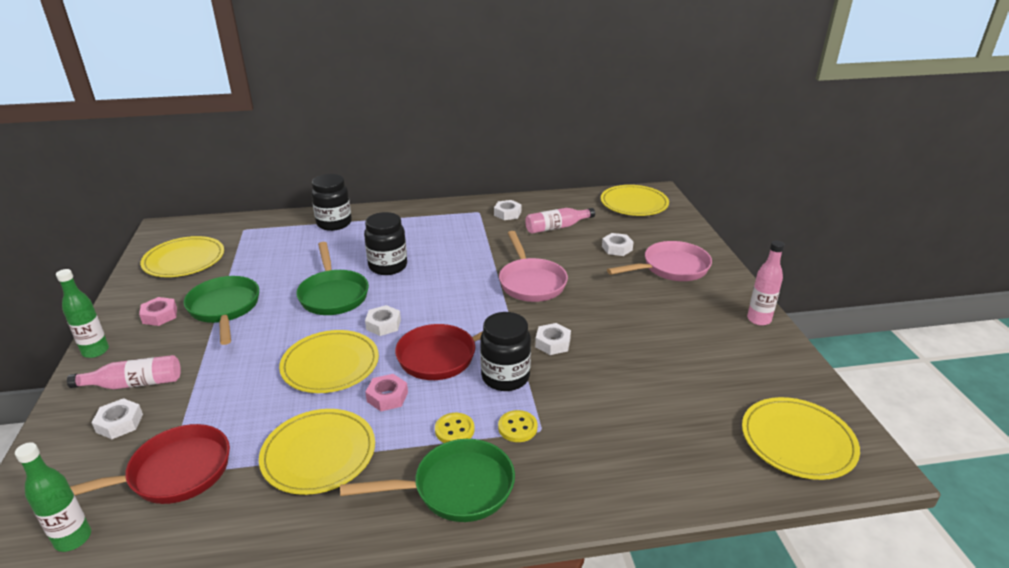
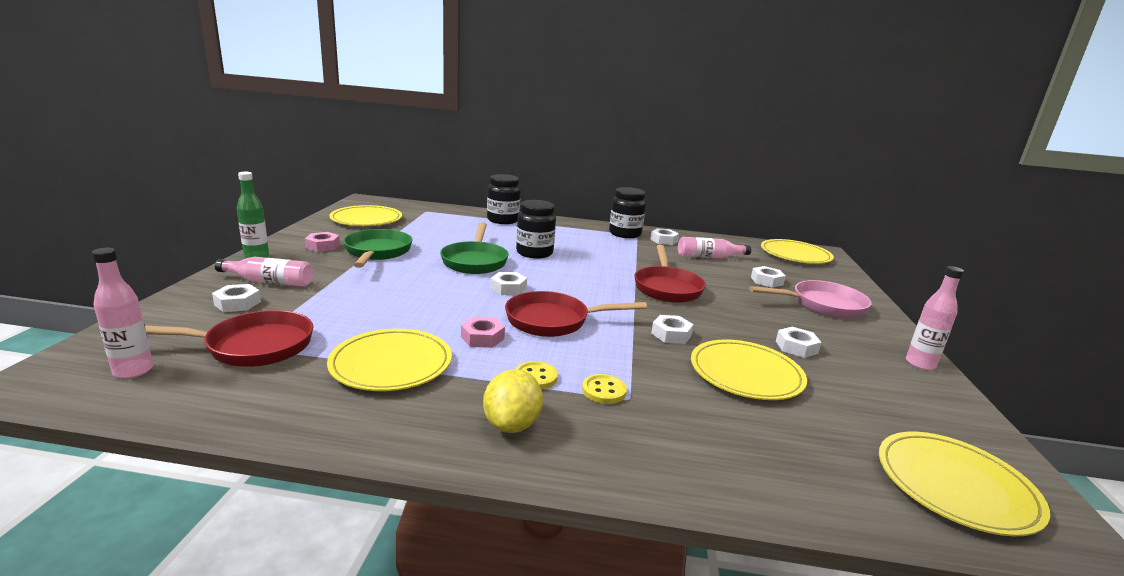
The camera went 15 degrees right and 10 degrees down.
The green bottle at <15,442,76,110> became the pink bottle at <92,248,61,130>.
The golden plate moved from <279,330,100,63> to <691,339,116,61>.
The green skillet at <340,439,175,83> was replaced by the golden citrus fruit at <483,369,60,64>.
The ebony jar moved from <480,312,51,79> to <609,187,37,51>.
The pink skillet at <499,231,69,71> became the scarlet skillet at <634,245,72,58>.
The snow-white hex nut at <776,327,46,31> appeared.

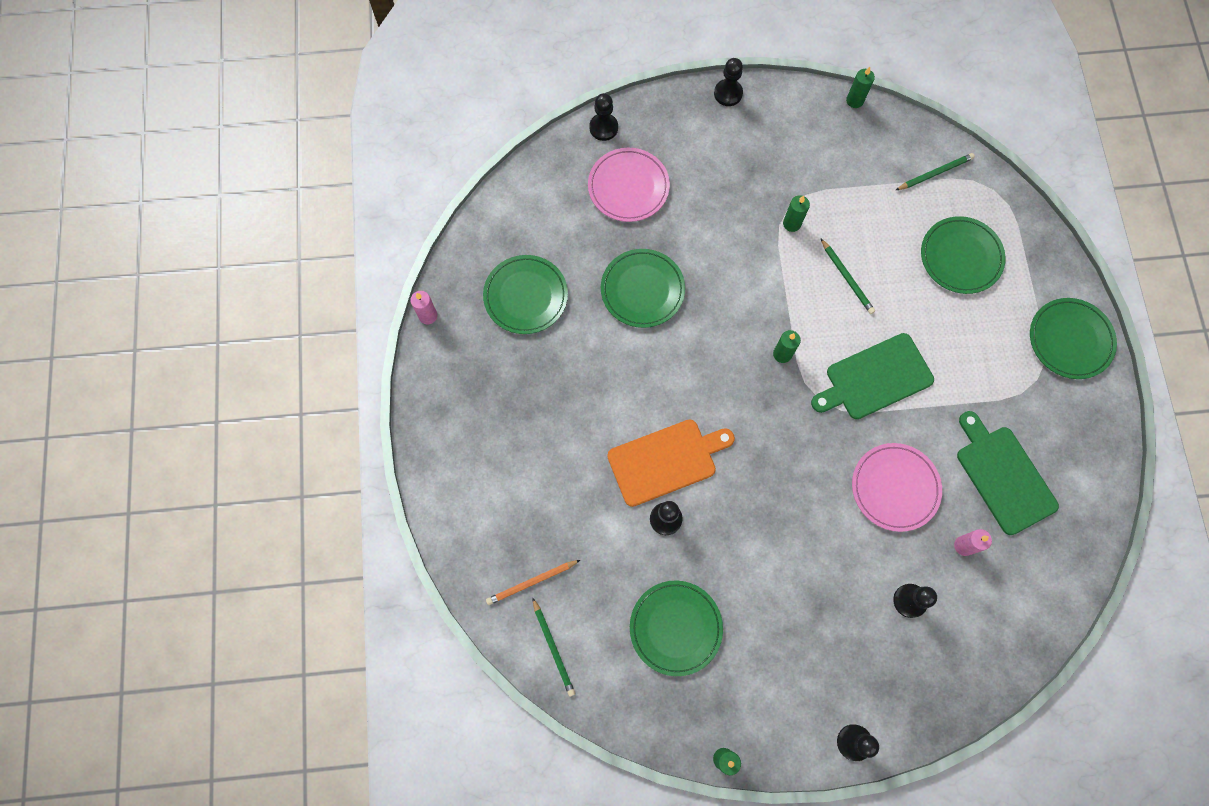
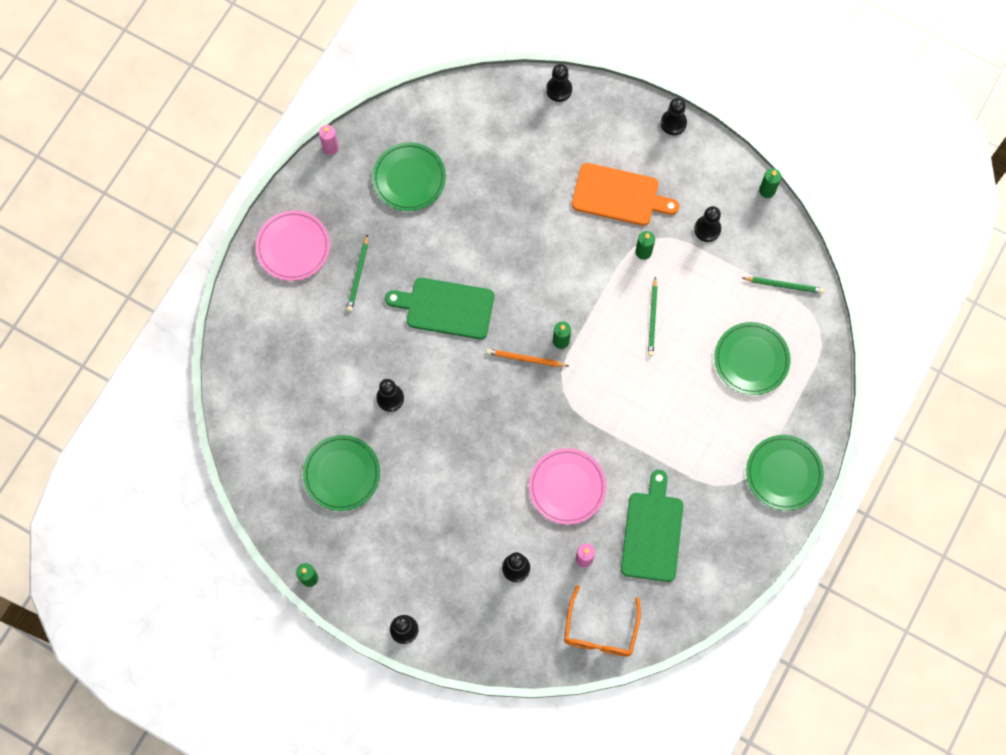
The camera went 35 degrees right and 0 degrees up.
The orange-coloured wooden pencil moved from <486,560,94,45> to <486,349,82,18>.
The green wooden pencil moved from <532,597,43,100> to <347,234,21,78>.
The pink plate moved from <588,148,82,74> to <256,210,74,71>.
The green plate at <601,249,84,79> disappeared.
The orange-coloured chopping board moved from <607,420,128,87> to <572,163,107,63>.
The green chopping board moved from <811,333,123,86> to <385,278,109,61>.
The orange-coloured eyeglasses at <564,585,77,71> appeared.
The ebony pawn at <694,206,27,36> appeared.

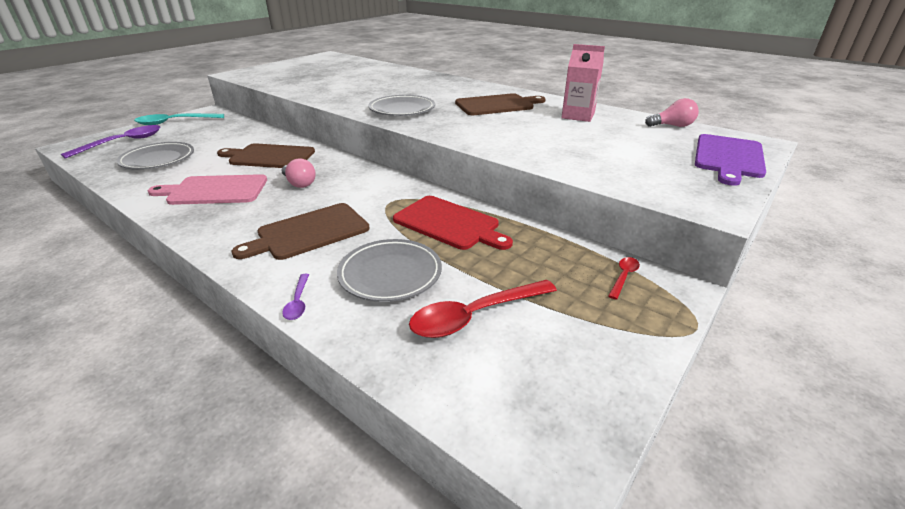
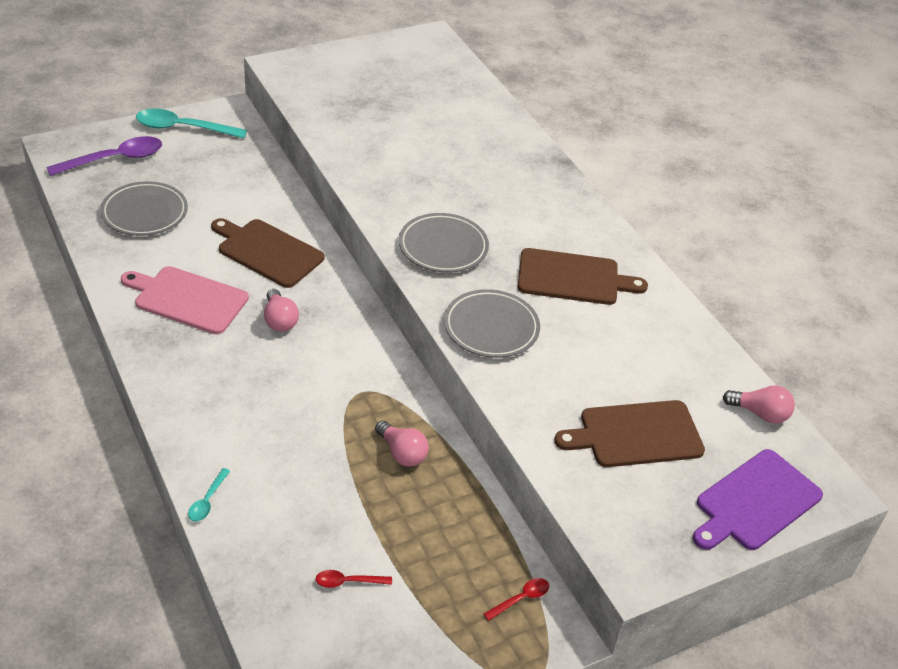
The camera went 20 degrees right and 10 degrees up.
The russet chopping board moved from <232,203,137,57> to <554,400,151,67>.
The royal purple teaspoon at <282,274,27,46> became the teal teaspoon at <188,468,42,53>.
The gray plate moved from <337,239,105,63> to <444,289,96,69>.
The scarlet chopping board at <393,196,120,54> was replaced by the pink bulb at <375,421,54,46>.
The scarlet teaspoon at <409,280,148,58> changed to 0.48 times the size.
The pink milk carton at <561,44,44,78> disappeared.

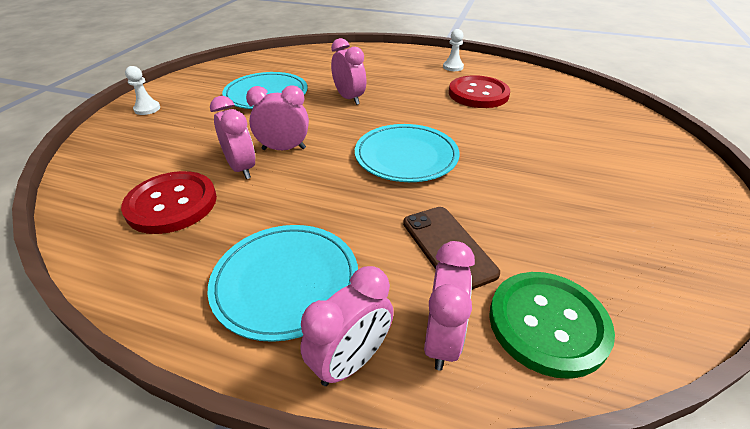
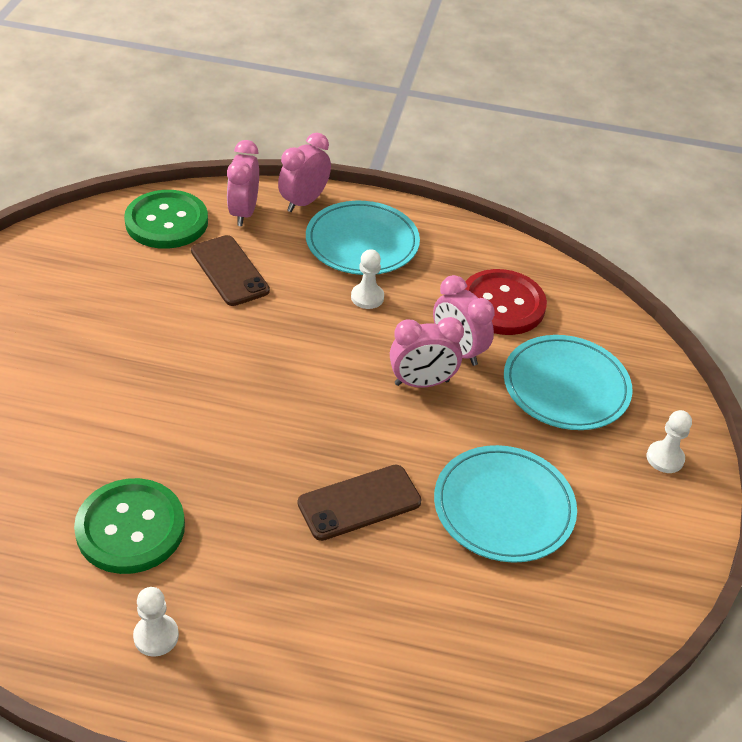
The camera went 170 degrees right and 5 degrees up.
The pink bedside clock at <331,38,35,67> was replaced by the russet smartphone at <298,465,124,76>.
The teal plate moved from <355,124,105,58> to <504,335,129,95>.
The scarlet shirt button at <449,75,61,33> became the green shirt button at <74,478,111,96>.
The snow-white pawn at <351,249,33,60> appeared.

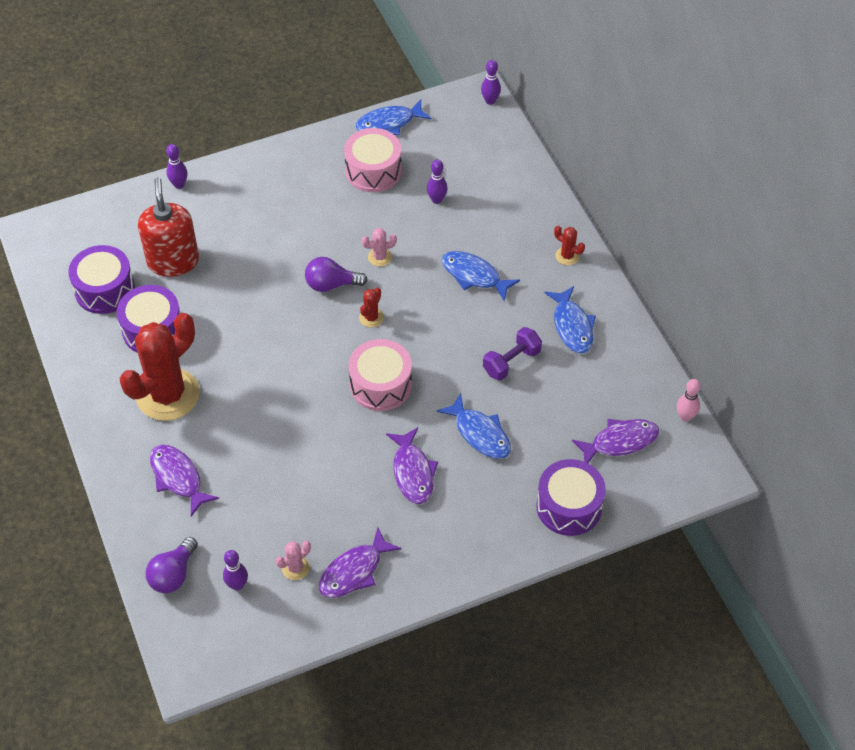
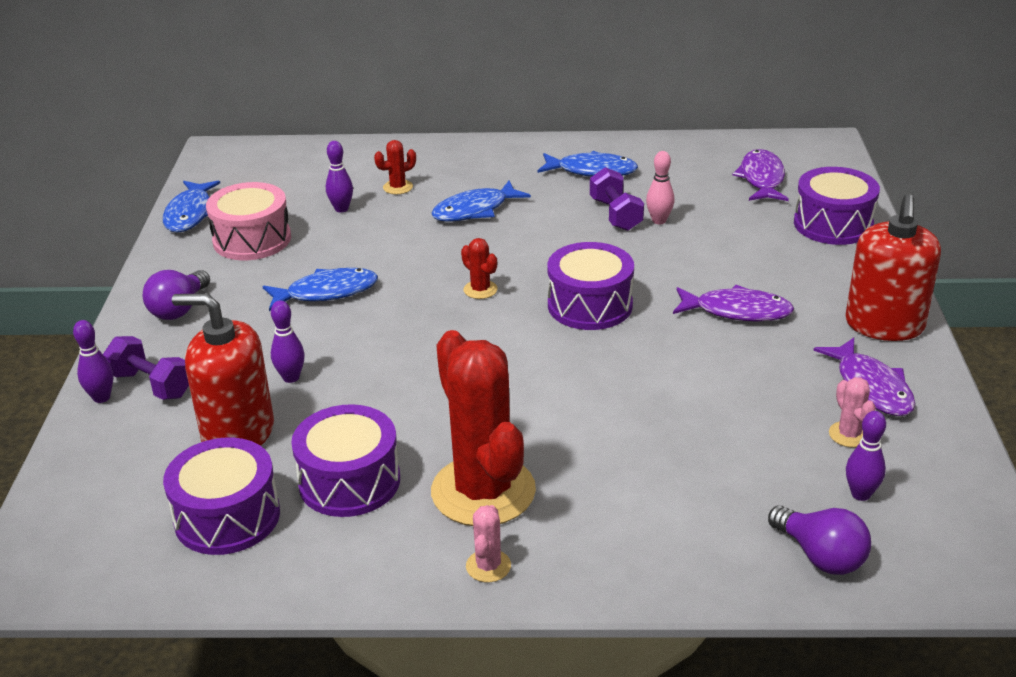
The camera went 65 degrees left and 20 degrees down.
The royal purple fish figure at <150,445,69,72> disappeared.
The royal purple bulb moved from <305,257,62,35> to <143,270,67,50>.
The pink drum at <348,339,64,72> became the royal purple drum at <548,242,86,88>.
The pink prickly plant moved from <362,228,35,38> to <466,505,45,77>.
The royal blue fish figure moved from <436,393,75,66> to <263,268,115,43>.
The royal purple tenpin moved from <481,60,20,45> to <271,300,34,83>.
The scarlet prickly plant moved from <554,226,31,39> to <374,140,42,54>.
The pink tenpin moved from <677,379,24,43> to <646,151,29,73>.
The royal purple hand weight at <103,336,86,64> appeared.
The scarlet soap dispenser at <845,194,96,147> appeared.

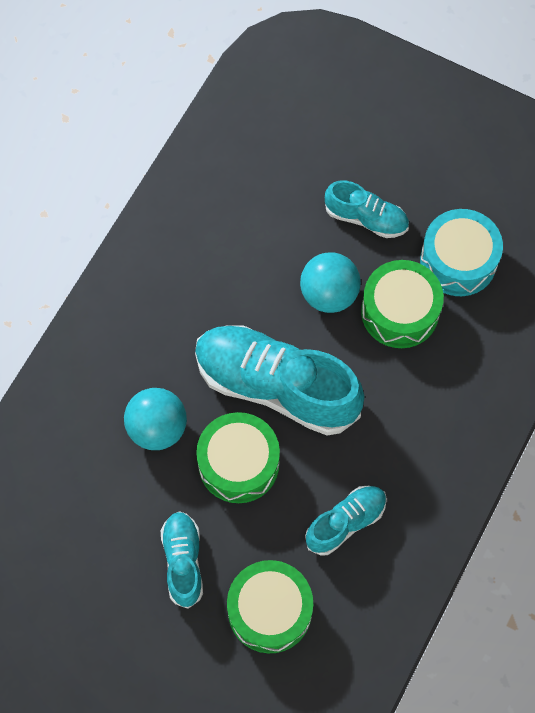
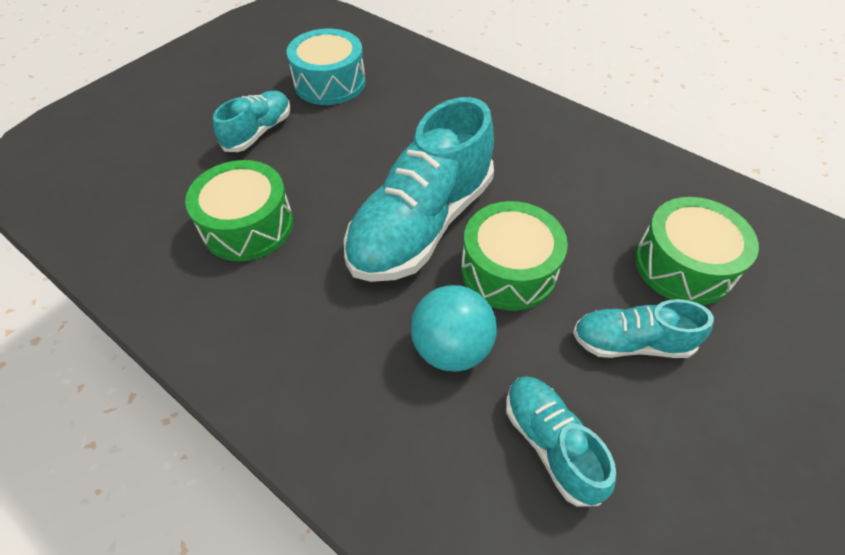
The camera went 80 degrees left and 15 degrees down.
The teal play ball at <300,252,61,61> disappeared.
The teal lace-up shoe moved from <305,486,82,70> to <506,376,110,131>.
The green drum moved from <361,260,83,88> to <185,160,108,101>.

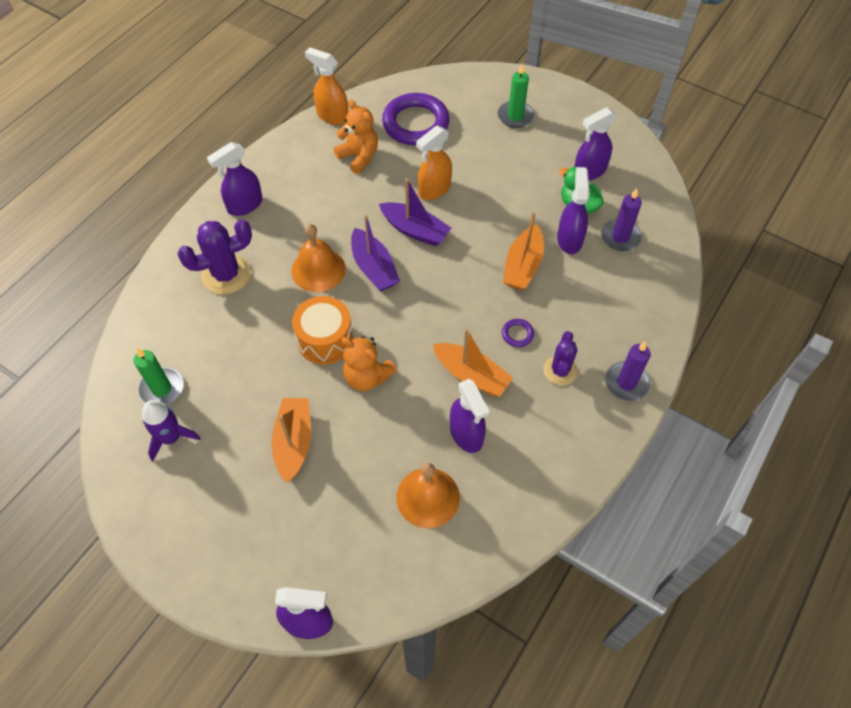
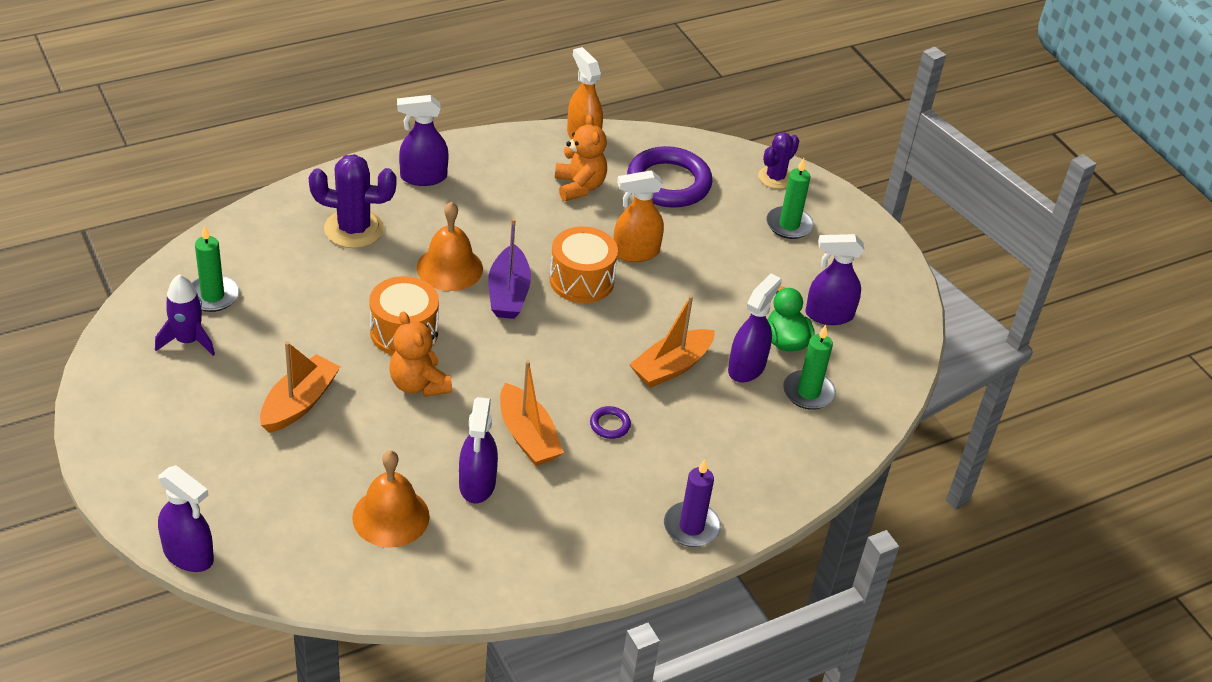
The camera went 25 degrees right and 15 degrees down.
The royal purple toy boat at <379,178,72,68> was replaced by the orange-coloured drum at <550,227,68,76>.
The royal purple prickly plant moved from <544,331,34,54> to <758,132,41,57>.
The royal purple pillar candle at <601,188,41,63> became the green pillar candle at <783,325,53,85>.

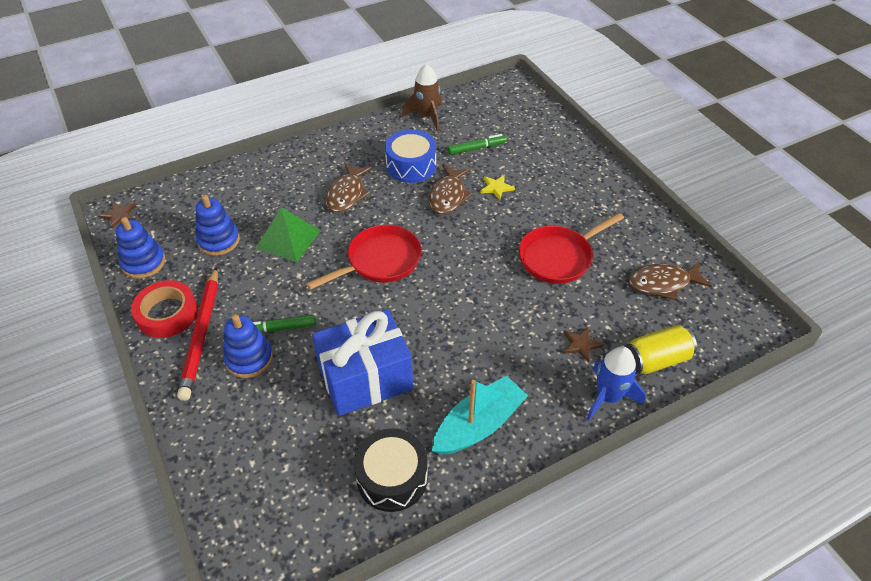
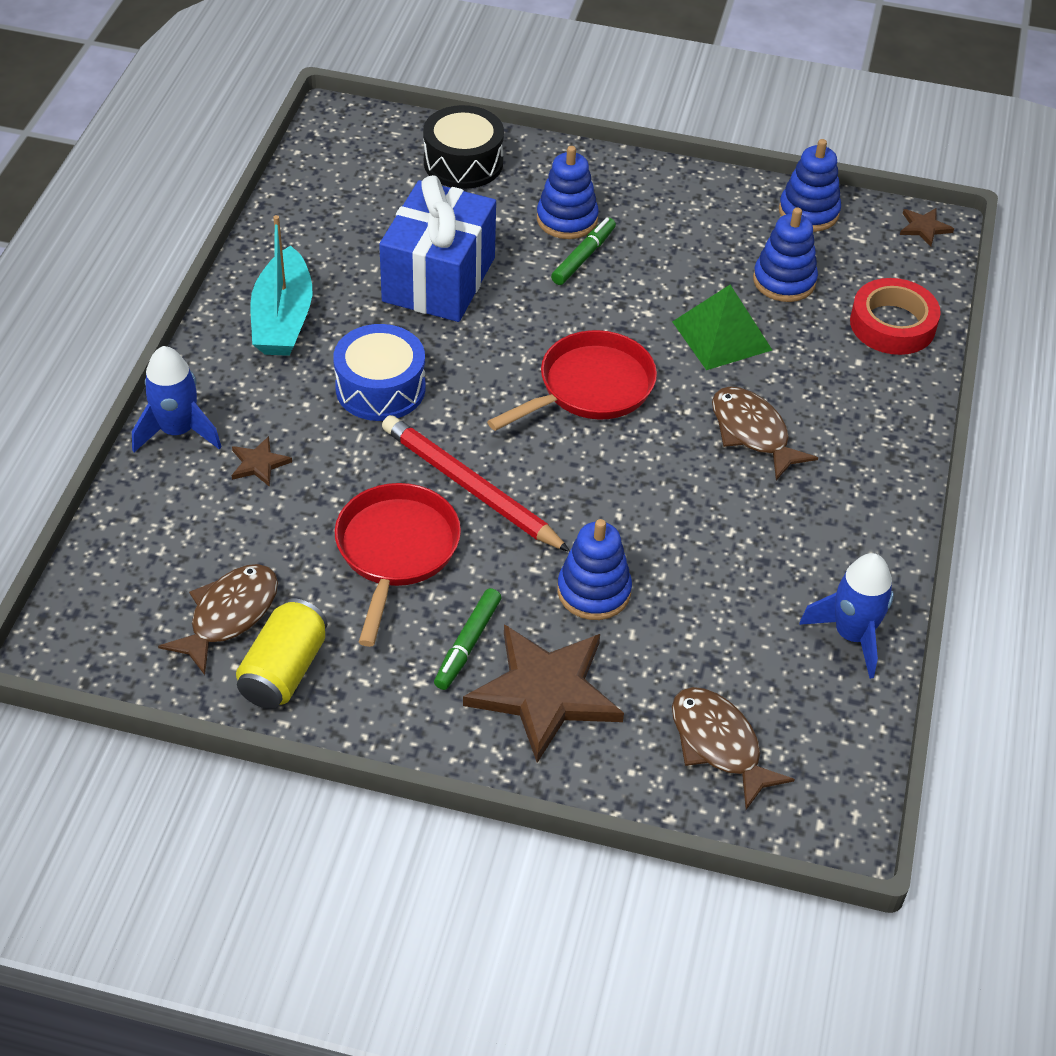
The camera went 130 degrees right and 0 degrees up.
The scarlet tape moved from <131,280,67,58> to <850,278,91,77>.
The scarlet wooden pencil moved from <177,267,41,134> to <382,415,188,137>.
The scarlet skillet at <306,225,115,65> turned 135 degrees counterclockwise.
The ebony drum moved from <354,428,74,84> to <423,105,81,84>.
The royal blue drum moved from <385,130,51,53> to <333,324,93,97>.
The russet rocket at <402,64,40,67> became the royal blue rocket at <799,553,95,126>.
The russet fish figure moved from <429,164,44,50> to <672,687,123,123>.
The green marker pen moved from <447,134,60,21> to <434,588,67,102>.
The golden five-pointed star at <480,175,35,25> was replaced by the royal blue stacking rings at <557,519,75,101>.
The golden soda can moved from <625,325,72,49> to <236,598,91,111>.
The russet five-pointed star at <463,624,161,139> appeared.

